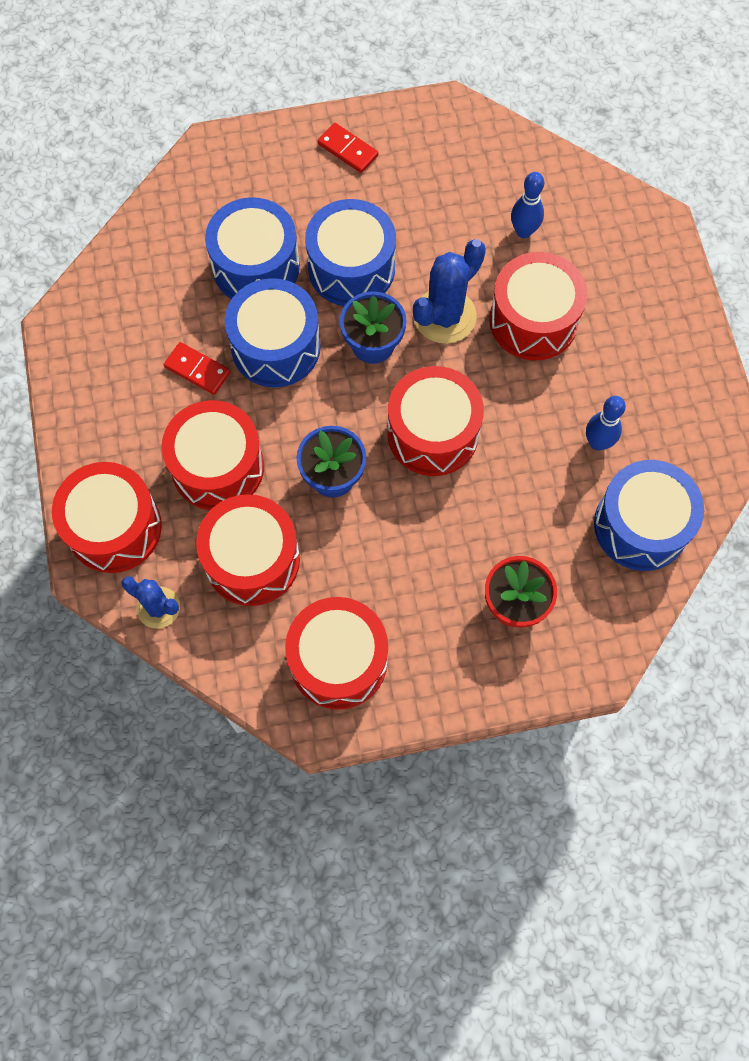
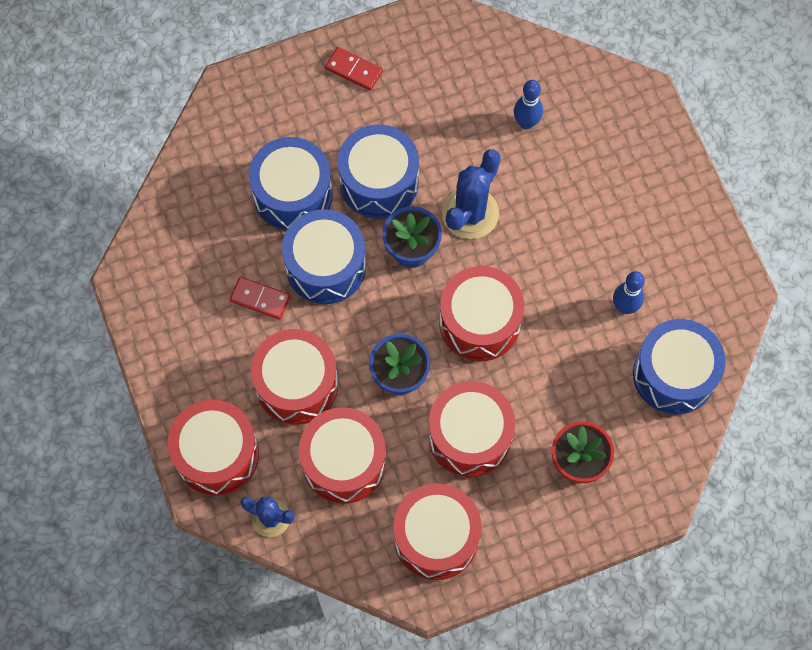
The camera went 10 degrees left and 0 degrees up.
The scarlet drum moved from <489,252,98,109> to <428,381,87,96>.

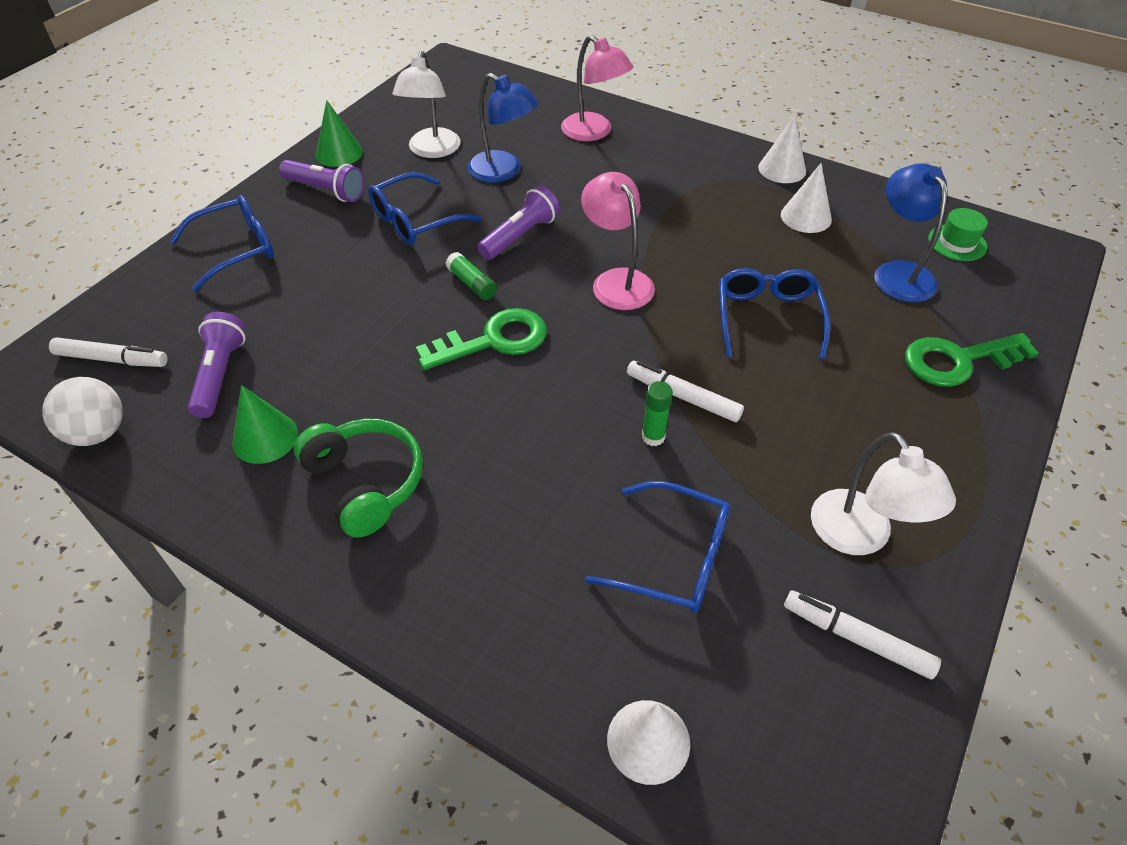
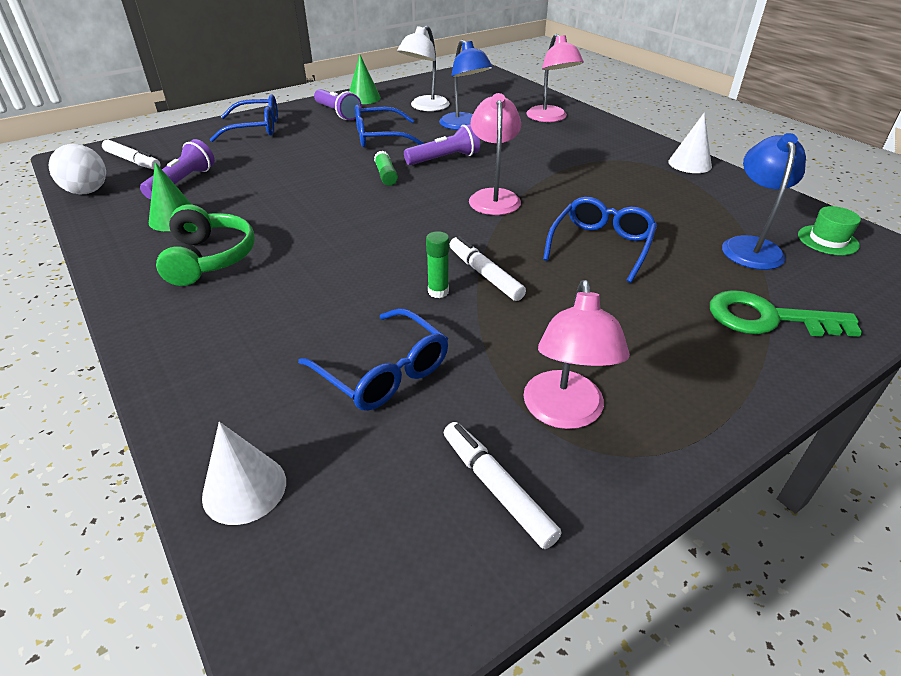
The camera went 25 degrees right and 10 degrees down.
The green key at <416,308,131,62> disappeared.
The snow-white solid cone at <781,163,51,70> disappeared.
The snow-white reading lamp at <811,432,145,123> became the pink reading lamp at <524,280,106,149>.

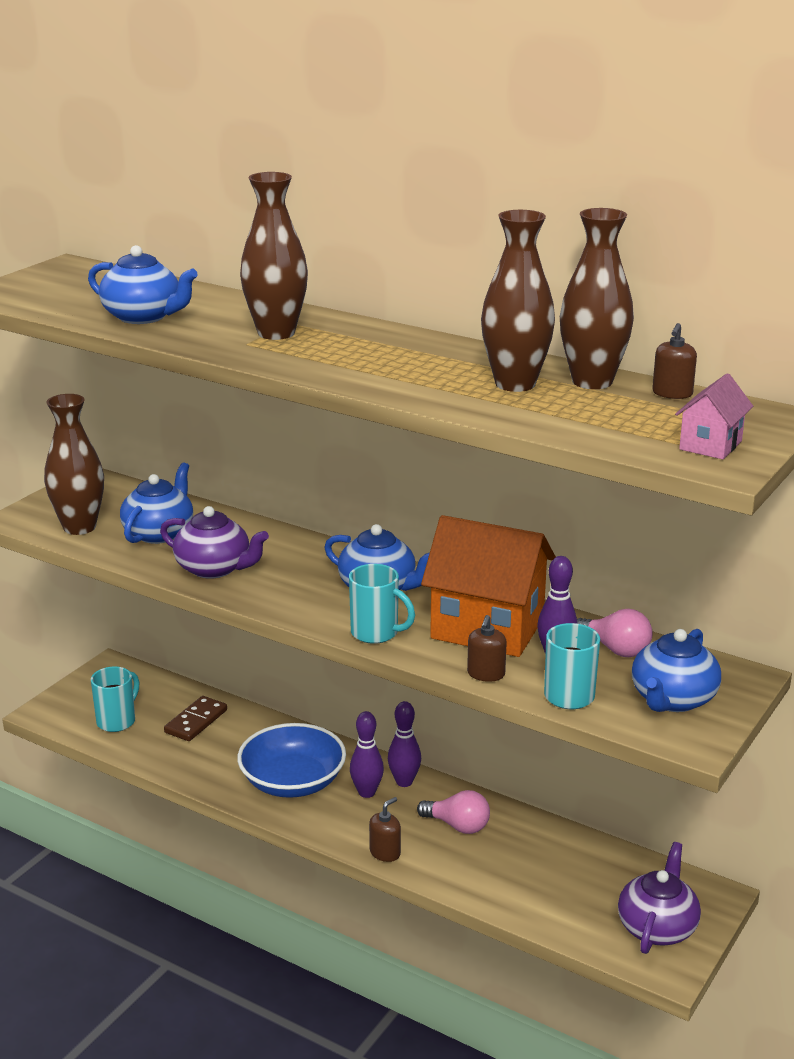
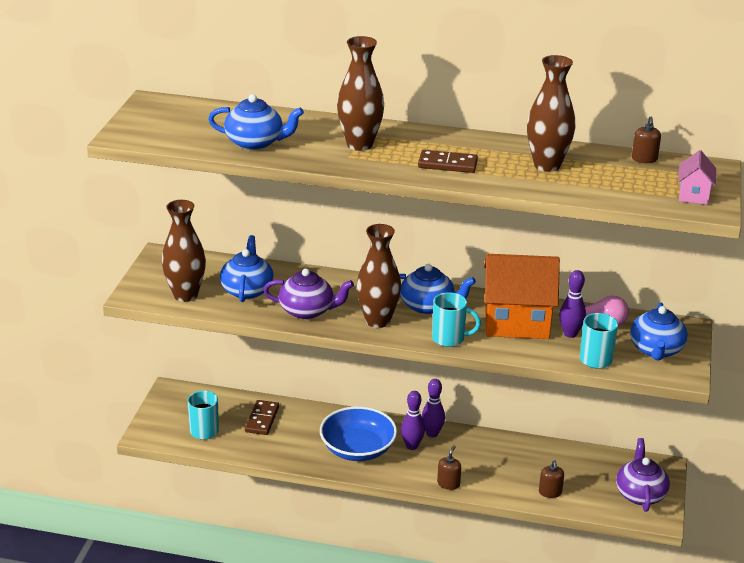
The camera went 20 degrees left and 5 degrees up.
The pink bulb at <417,790,73,44> disappeared.
The russet soap dispenser moved from <467,615,40,67> to <539,460,25,38>.
The russet vase moved from <560,208,74,181> to <356,224,45,104>.
The russet domino piece at <418,150,60,23> appeared.

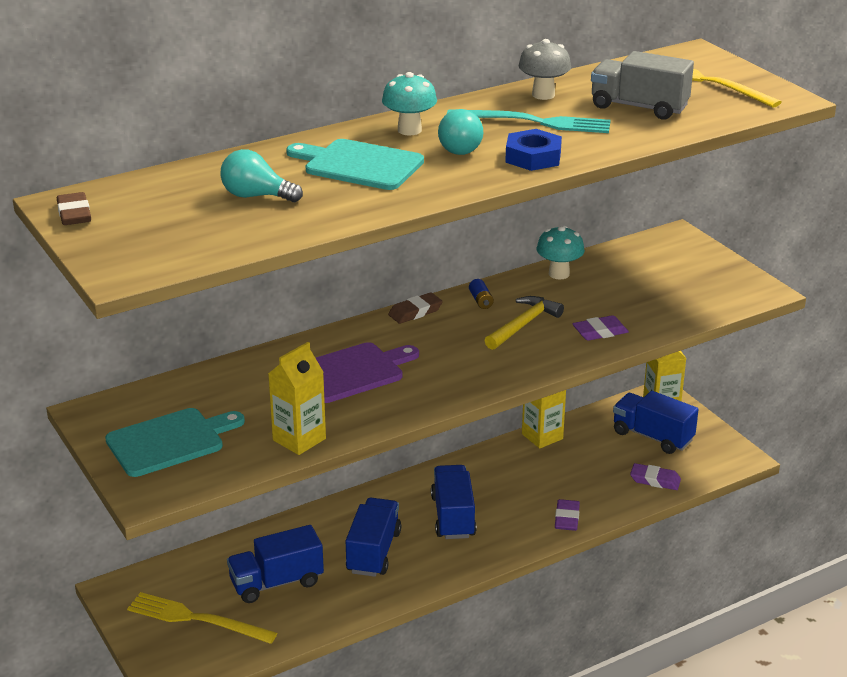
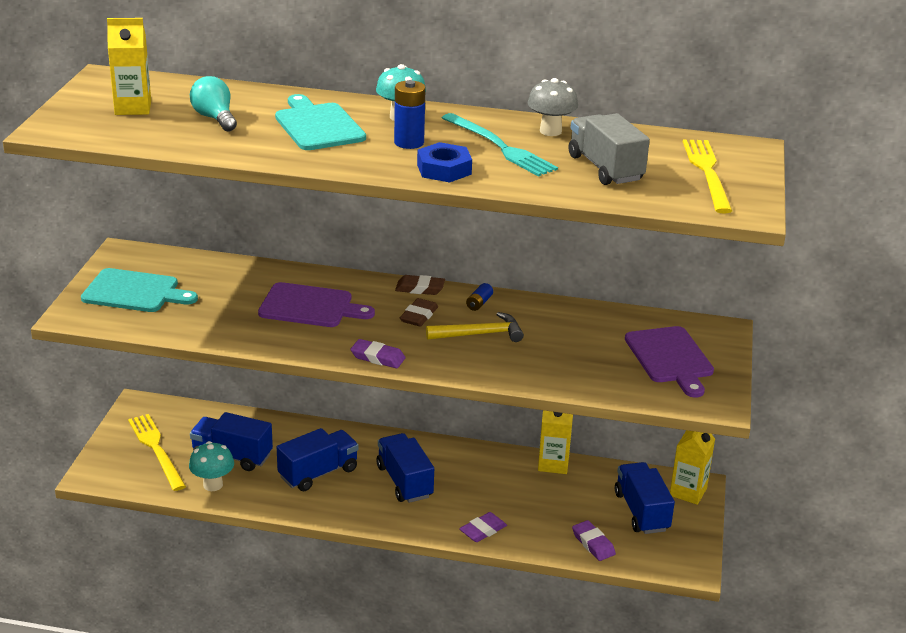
The camera went 40 degrees right and 0 degrees up.
The russet pencil eraser moved from <57,192,34,33> to <400,298,38,29>.
The golden milk carton moved from <268,342,58,113> to <107,18,44,97>.
The royal blue truck at <431,465,46,74> turned 60 degrees counterclockwise.
The teal bulb at <438,109,45,46> was replaced by the royal blue AA battery at <394,80,32,69>.
The teal mushroom moved from <536,226,49,54> to <189,441,45,50>.
The royal purple pencil eraser moved from <572,315,57,26> to <350,339,56,29>.
The royal purple chopping board at <625,326,89,72> appeared.

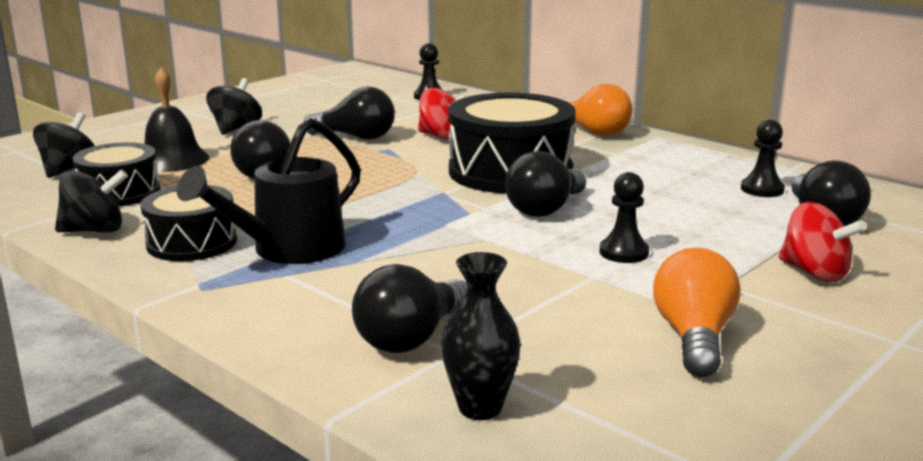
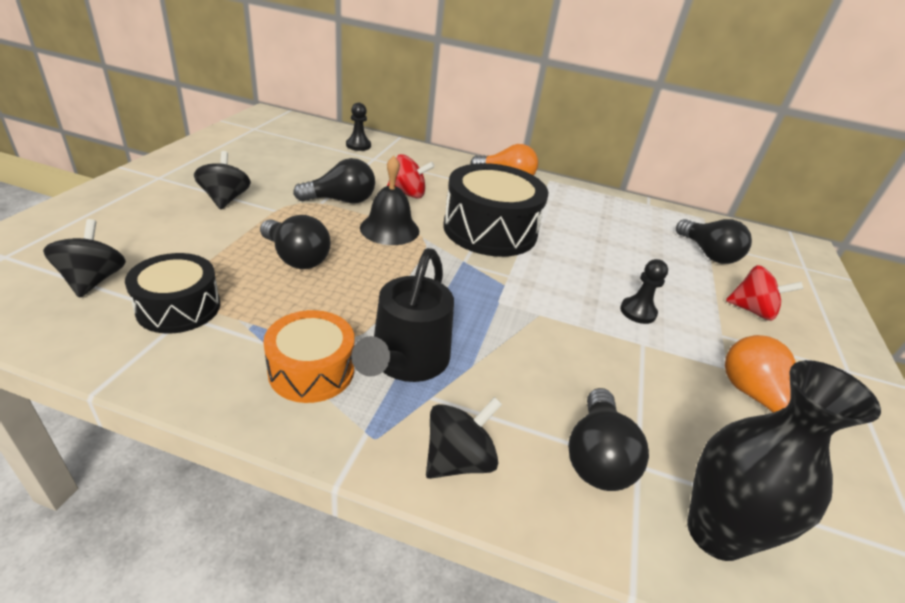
The camera went 30 degrees left and 15 degrees up.
The ebony spinning top moved from <55,170,73,63> to <426,397,76,82>.
The ebony drum at <140,185,97,76> became the orange-coloured drum at <263,310,92,93>.
The ebony school bell moved from <145,67,64,105> to <360,156,59,89>.
The ebony vase at <441,252,80,168> changed to 1.61 times the size.
The ebony bulb at <505,151,81,66> disappeared.
The ebony pawn at <741,120,44,77> disappeared.

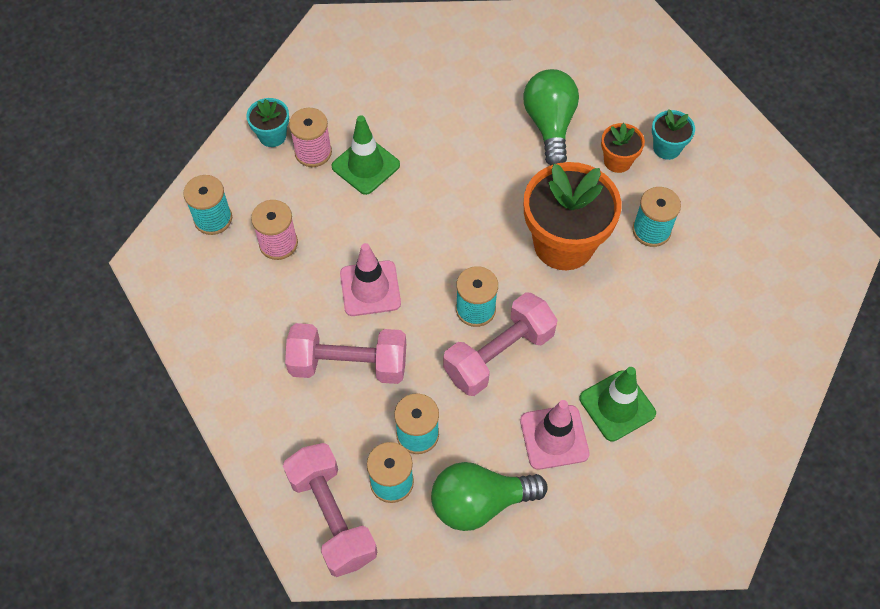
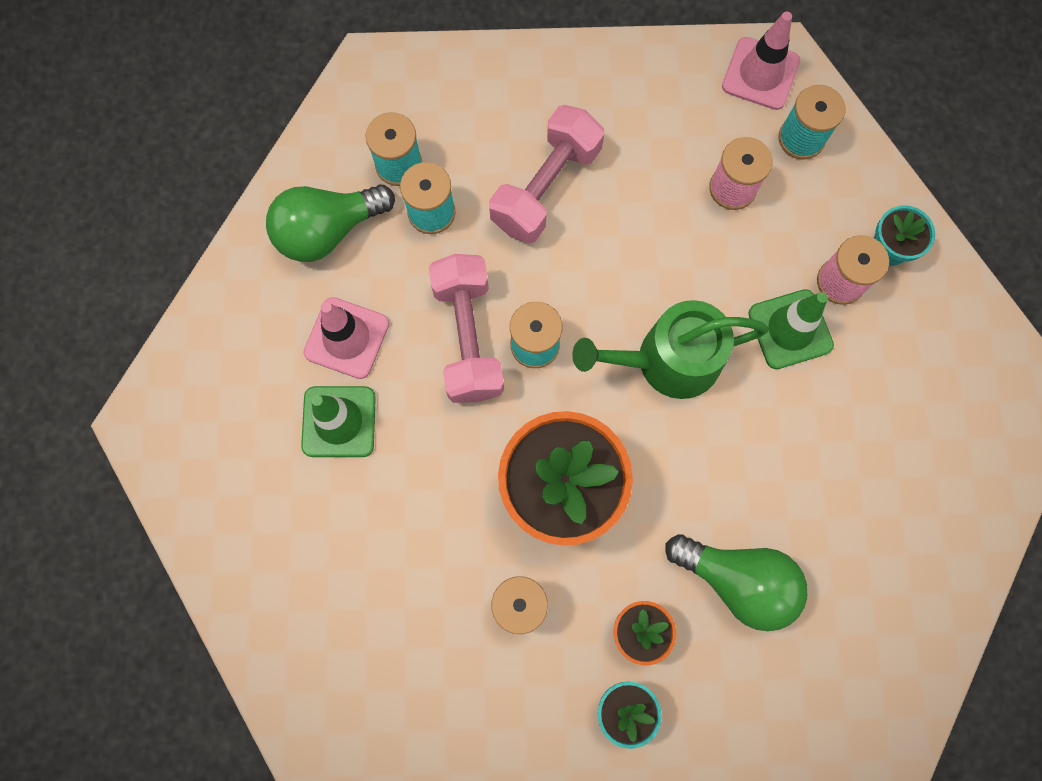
The camera went 120 degrees right and 15 degrees up.
The pink hand weight at <283,443,94,134> disappeared.
The pink road cone moved from <340,243,61,73> to <722,12,78,98>.
The green bulb at <431,462,117,69> turned 135 degrees counterclockwise.
The green sprinkling can at <572,300,197,99> appeared.

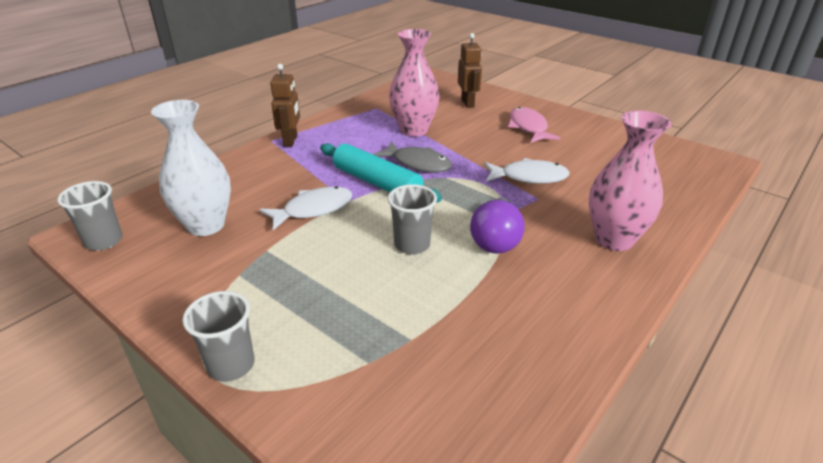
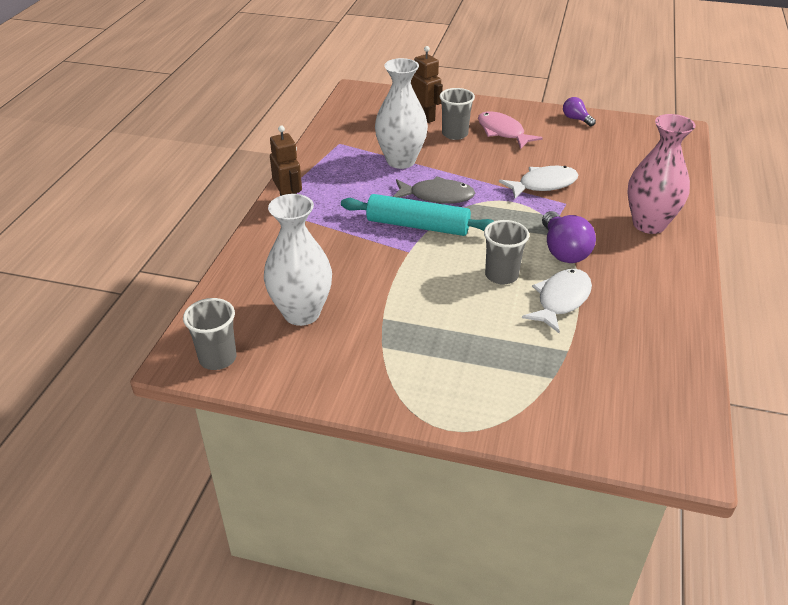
The camera went 25 degrees left and 5 degrees up.
The gray beaker moved from <182,291,72,91> to <440,88,35,52>.
The snow-white fish figure moved from <259,186,94,44> to <522,269,70,64>.
The pink vase at <389,29,50,108> became the snow-white vase at <375,58,53,111>.
The royal purple bulb at <563,97,33,29> appeared.

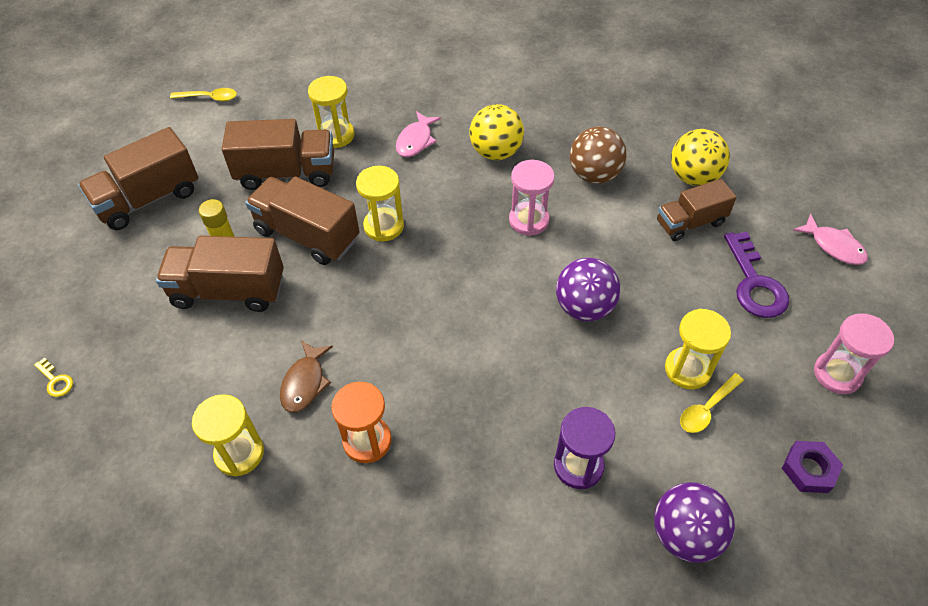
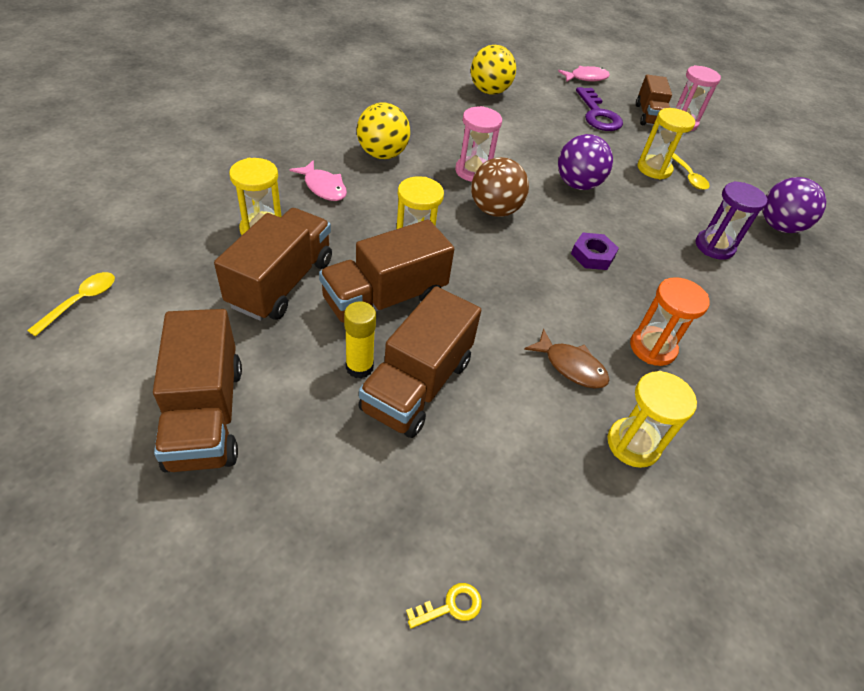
The camera went 70 degrees left and 5 degrees down.
The russet play ball moved from <570,127,57,57> to <471,157,58,60>.
The russet truck moved from <657,179,80,62> to <636,74,36,51>.
The royal purple key at <724,232,65,86> turned 60 degrees clockwise.
The royal purple hex nut moved from <782,441,61,52> to <571,233,48,37>.

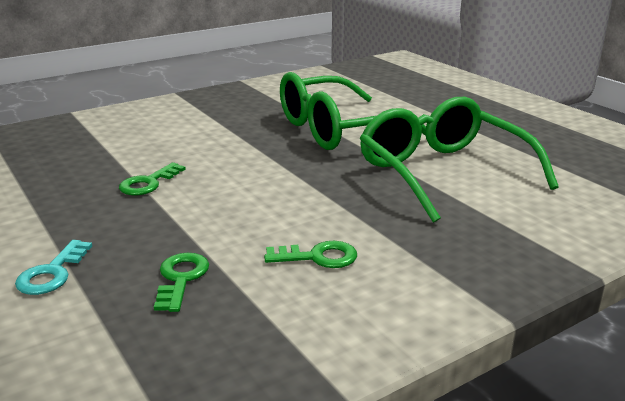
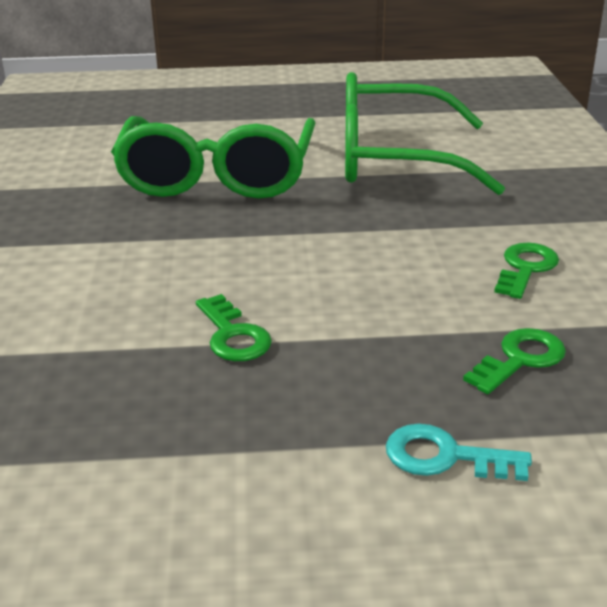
The camera went 60 degrees left and 5 degrees up.
The teal key at <15,240,77,55> turned 150 degrees clockwise.
The green key at <154,253,55,59> turned 105 degrees clockwise.

